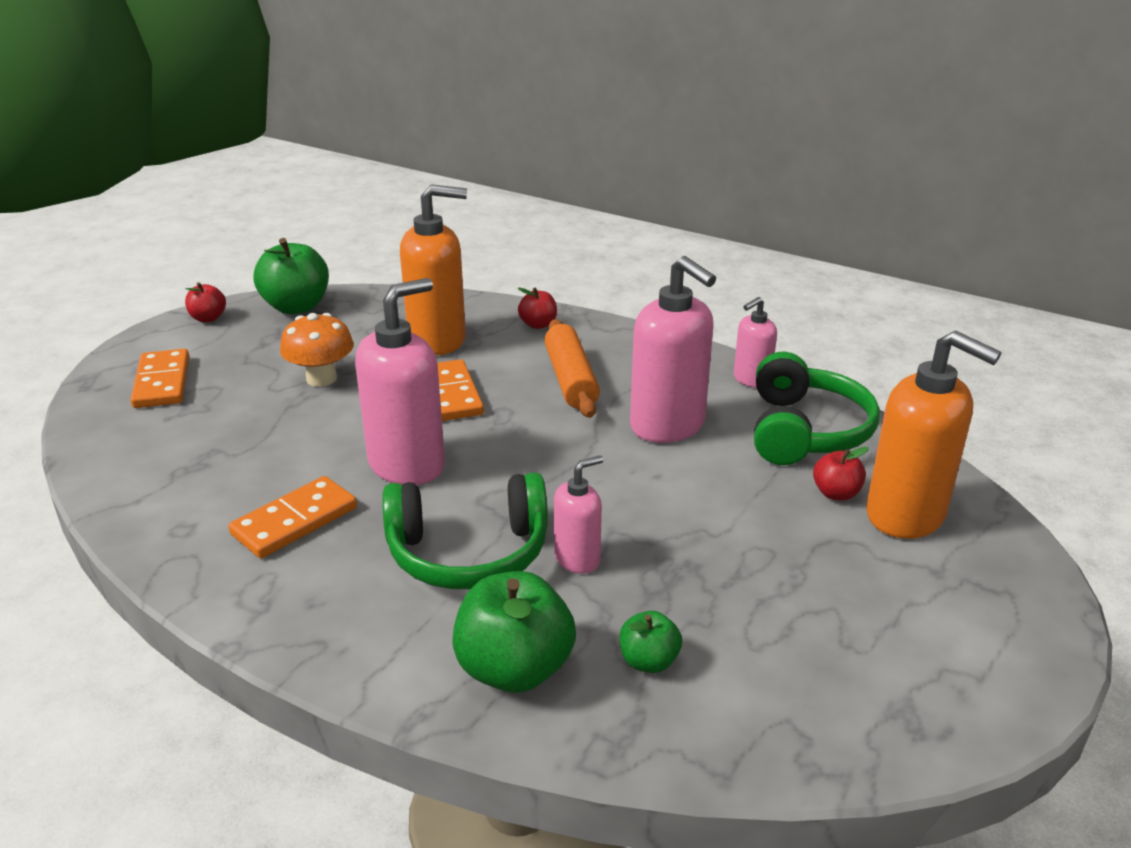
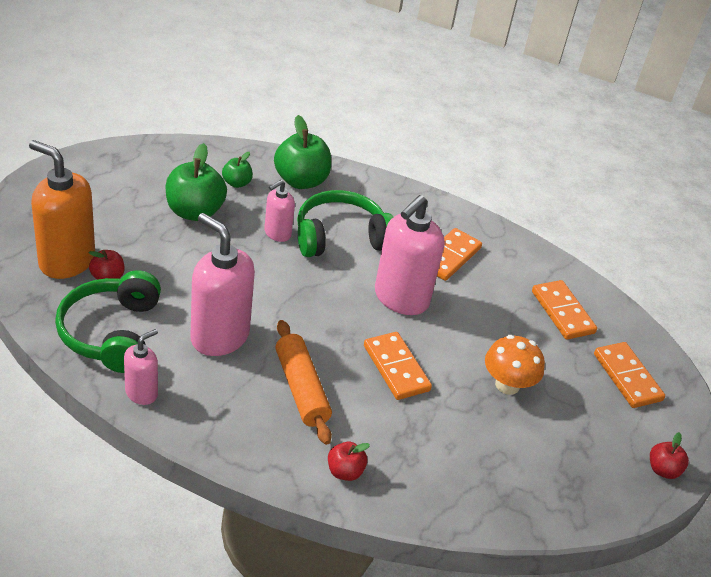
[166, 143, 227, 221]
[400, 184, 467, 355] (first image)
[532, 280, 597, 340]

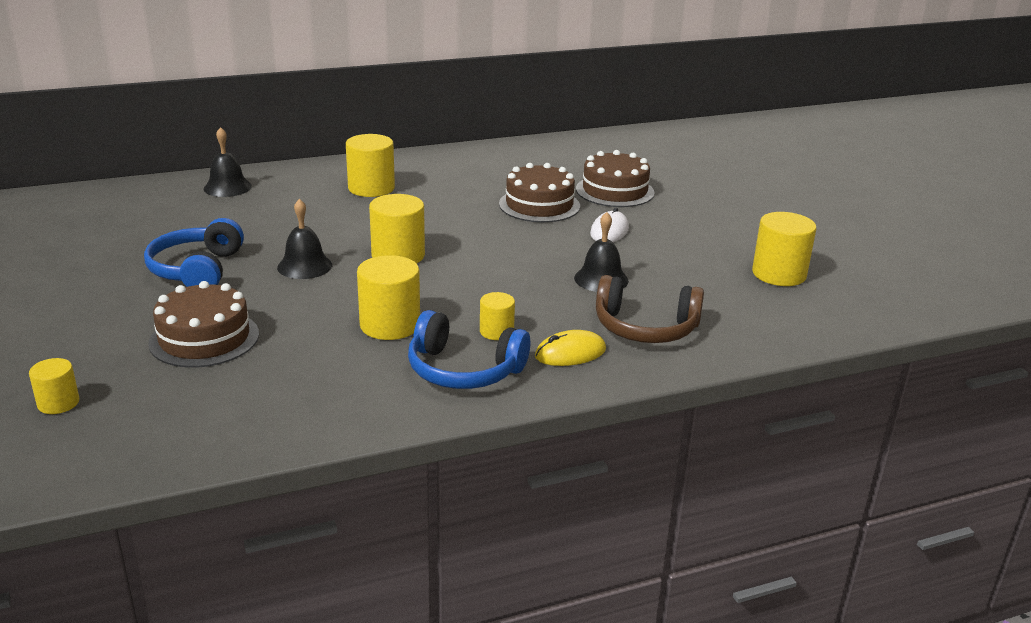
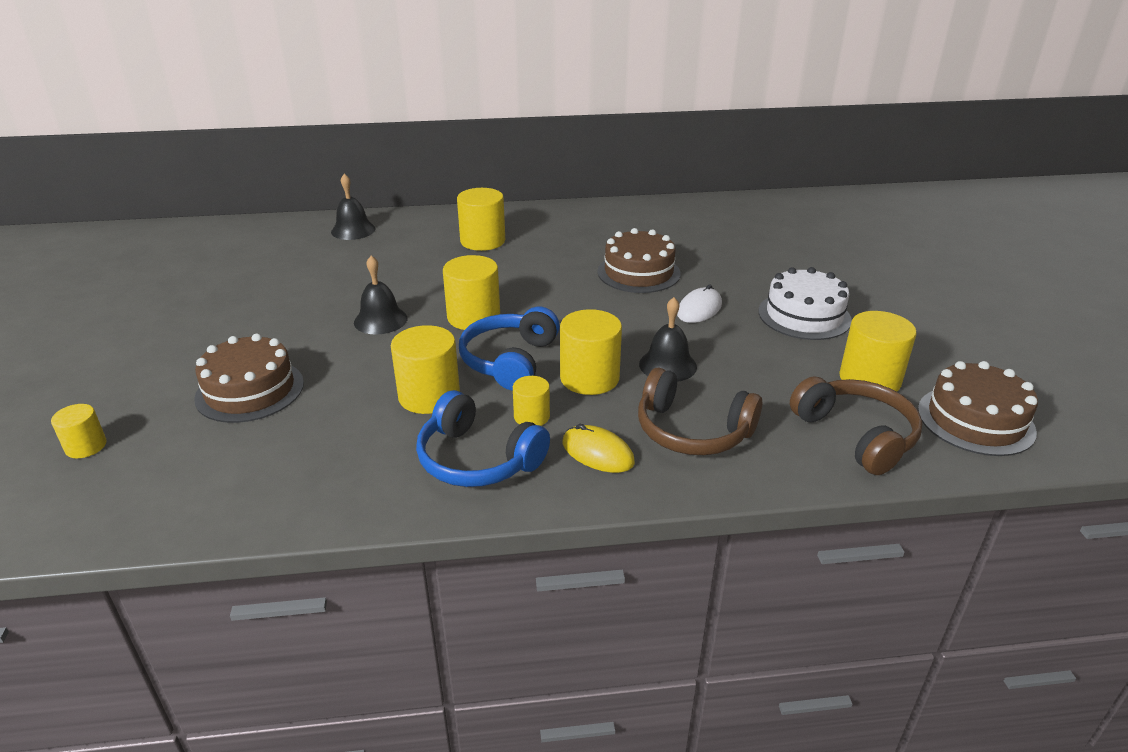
[459, 306, 560, 391]
[562, 424, 635, 473]
[918, 361, 1038, 456]
[560, 309, 622, 395]
[758, 267, 852, 340]
[790, 376, 922, 475]

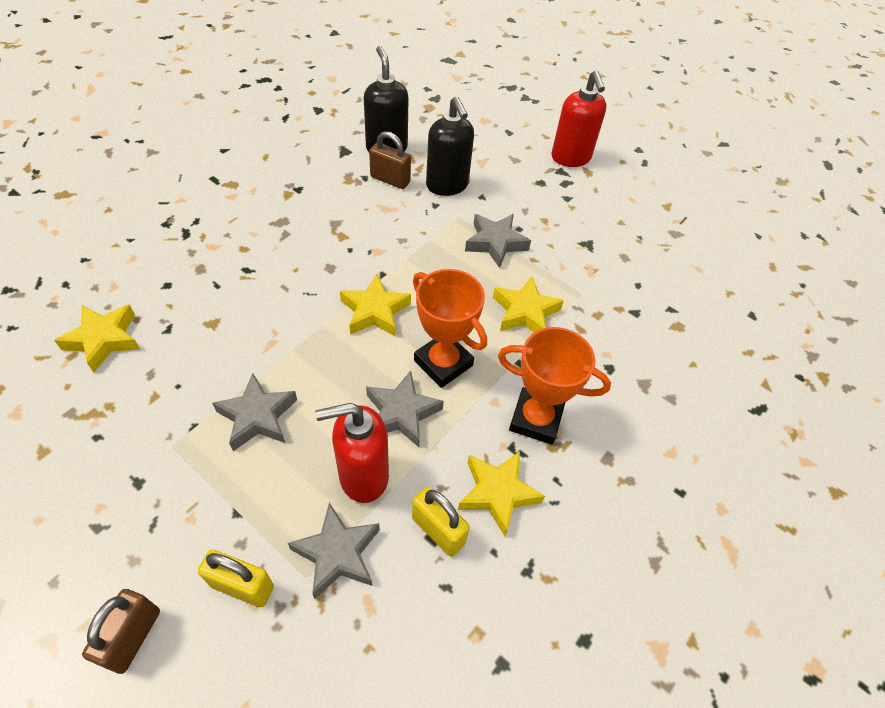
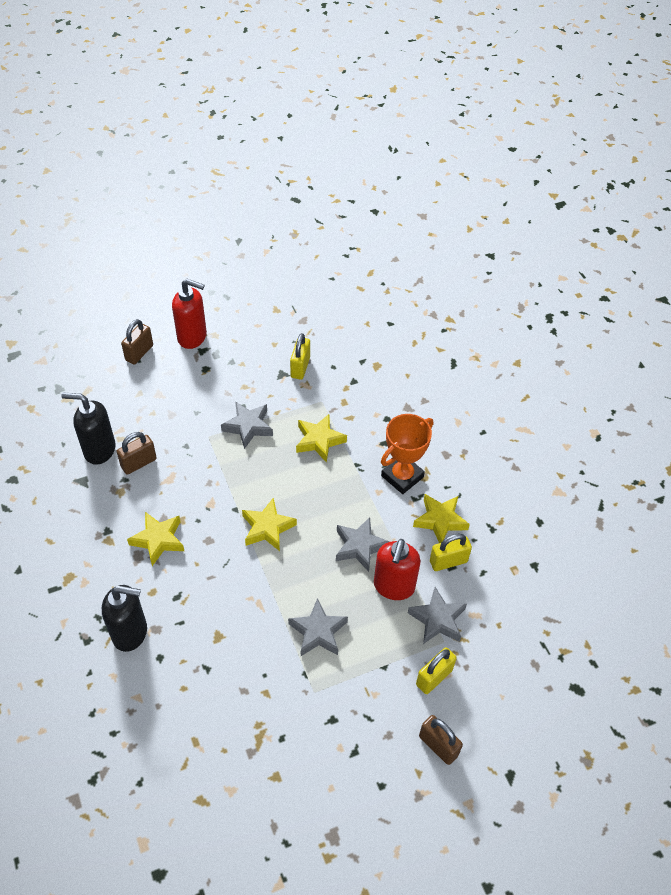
[127, 512, 184, 566]
[413, 269, 487, 388] (first image)
[102, 585, 147, 652]
[121, 319, 153, 364]
[290, 333, 310, 380]

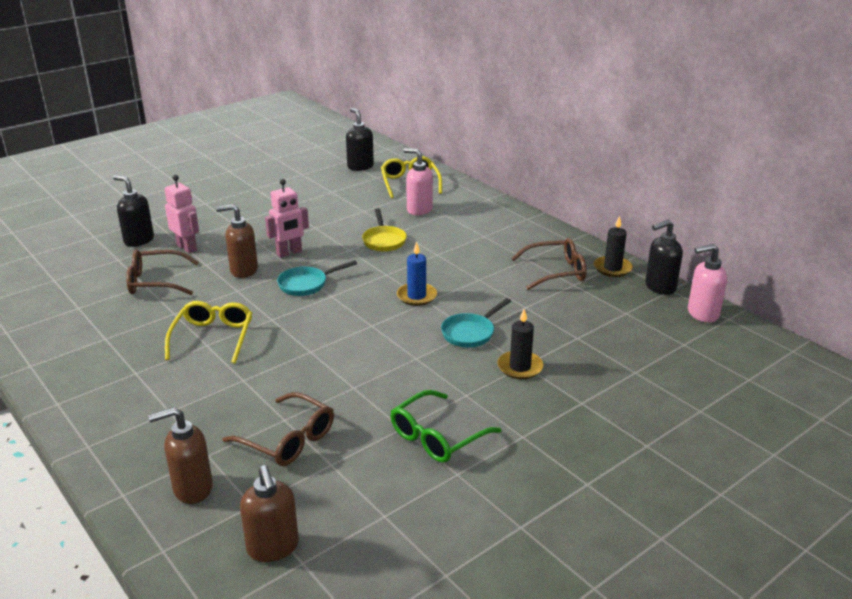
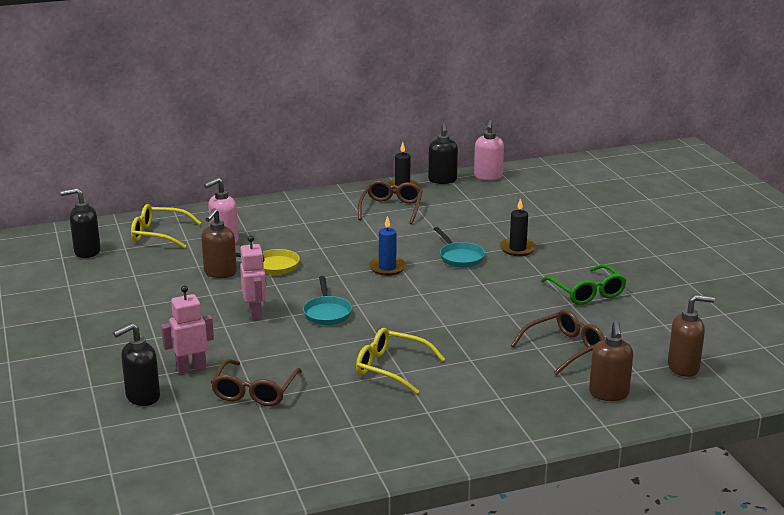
[201, 208, 237, 278]

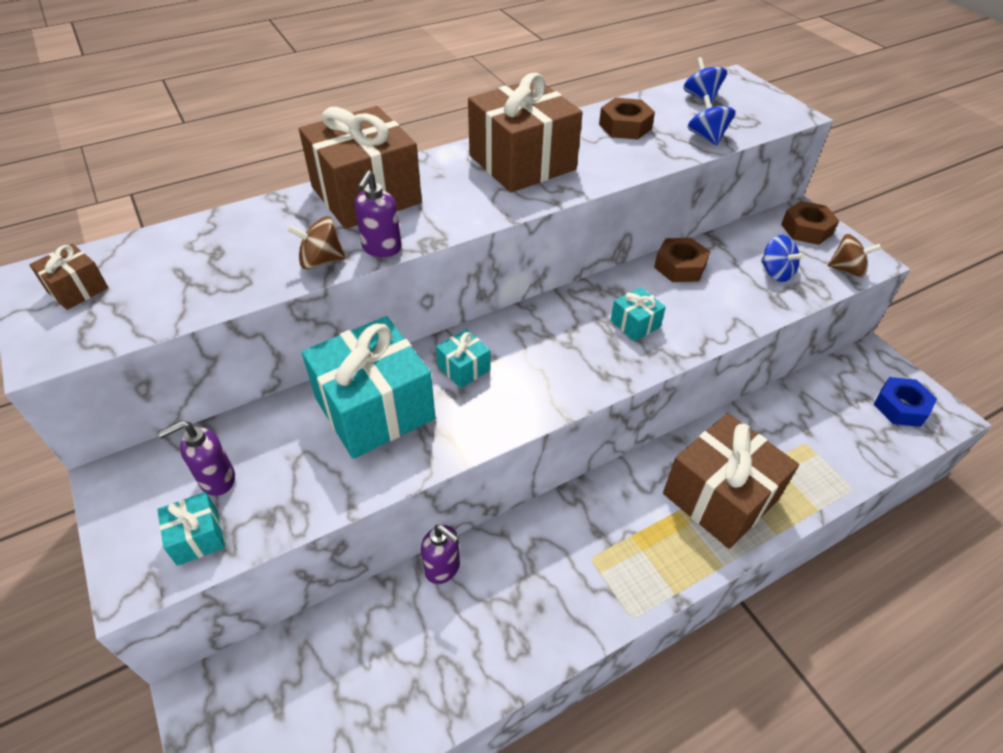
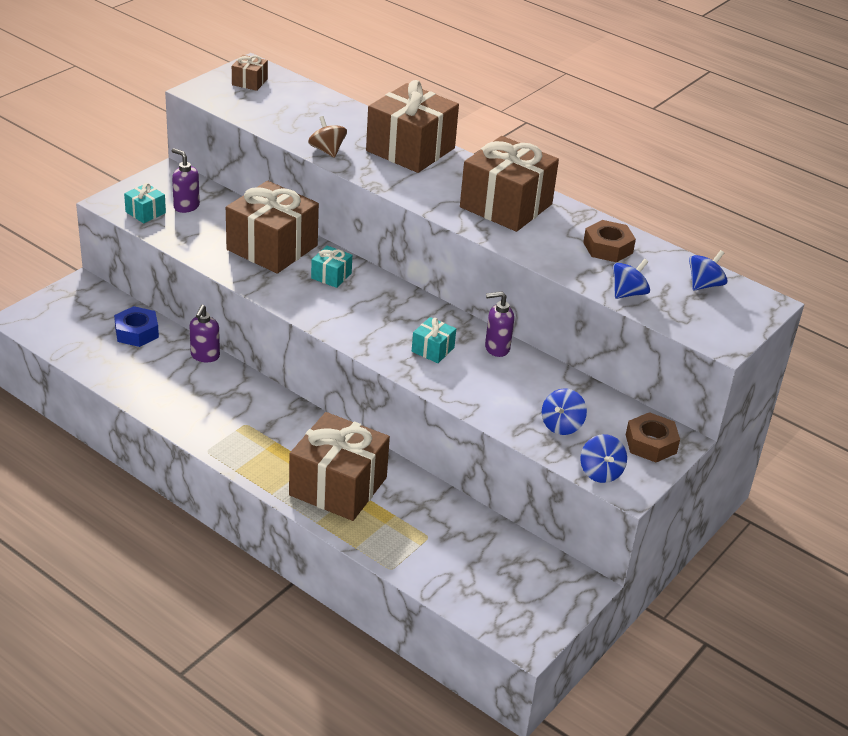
[226, 181, 319, 274]
[485, 291, 514, 357]
[654, 238, 710, 282] (first image)
[580, 434, 627, 483]
[114, 306, 159, 347]

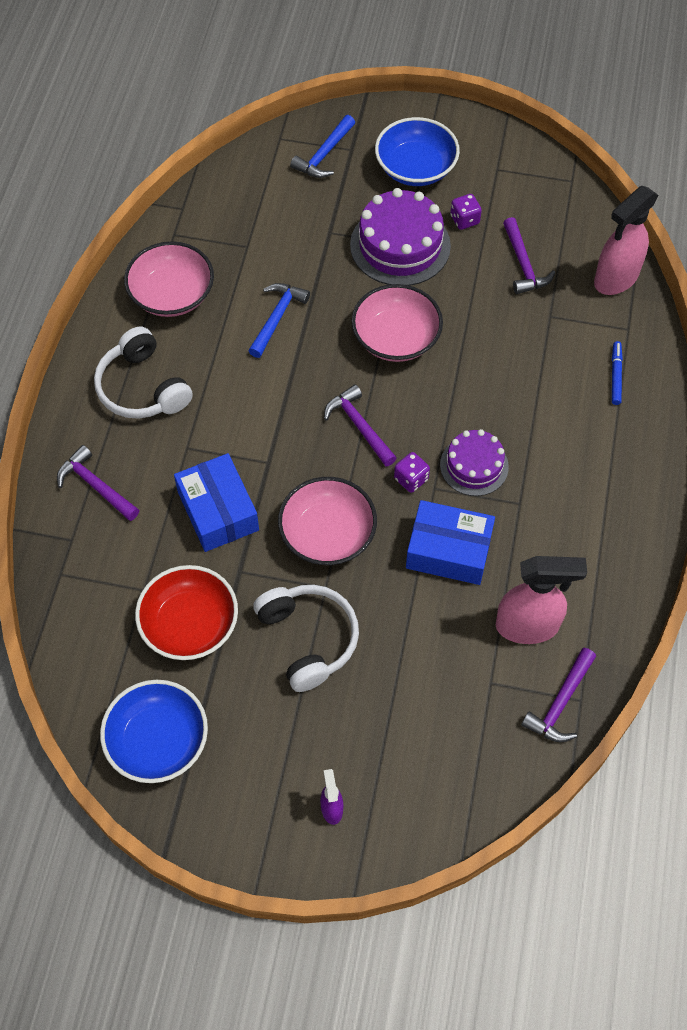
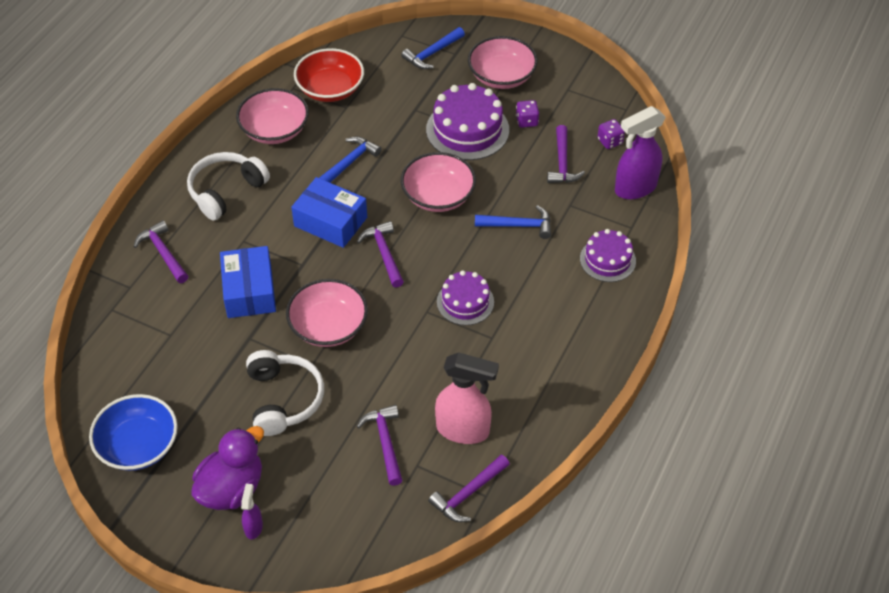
[187, 152, 270, 220]
[294, 48, 364, 102]
[468, 36, 538, 89]
[597, 119, 625, 149]
[291, 177, 367, 248]
[615, 106, 666, 200]
[580, 229, 636, 282]
[192, 426, 264, 510]
[356, 405, 403, 486]
[475, 205, 551, 239]

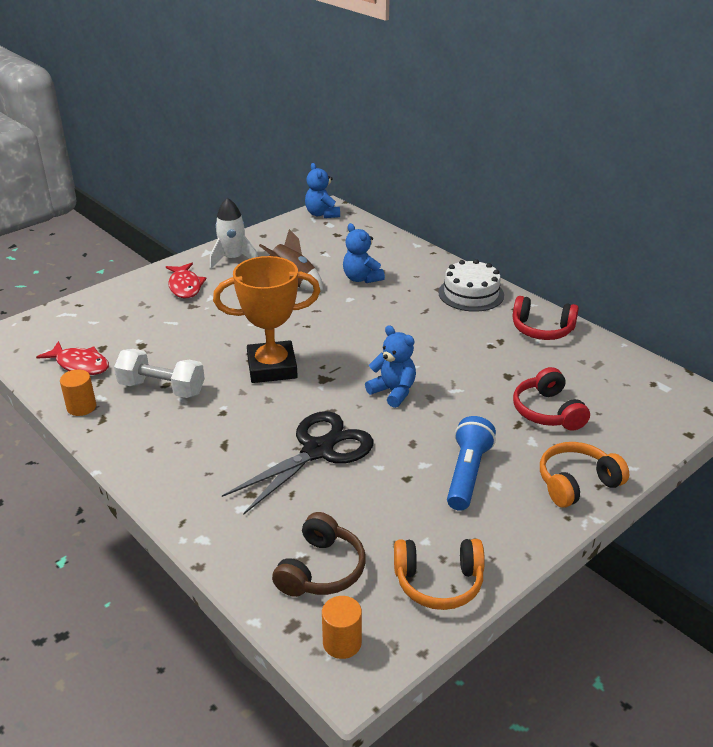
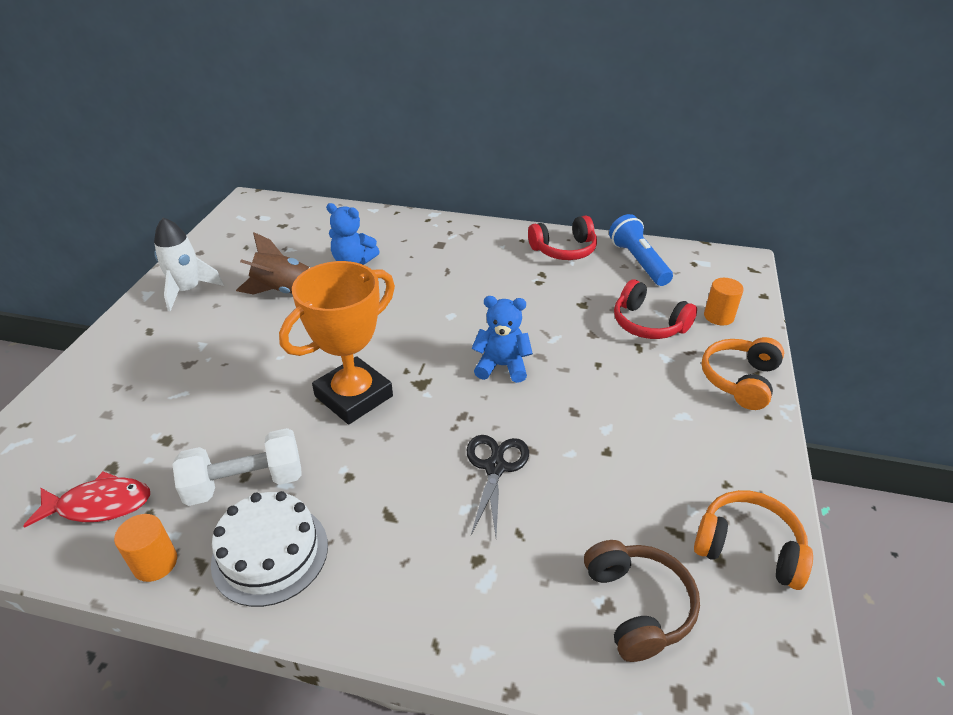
[166, 263, 206, 298] (first image)
[466, 435, 529, 536]
[305, 163, 340, 218] (first image)
[704, 278, 744, 325]
[694, 490, 813, 590]
[211, 491, 328, 607]
[609, 214, 673, 286]

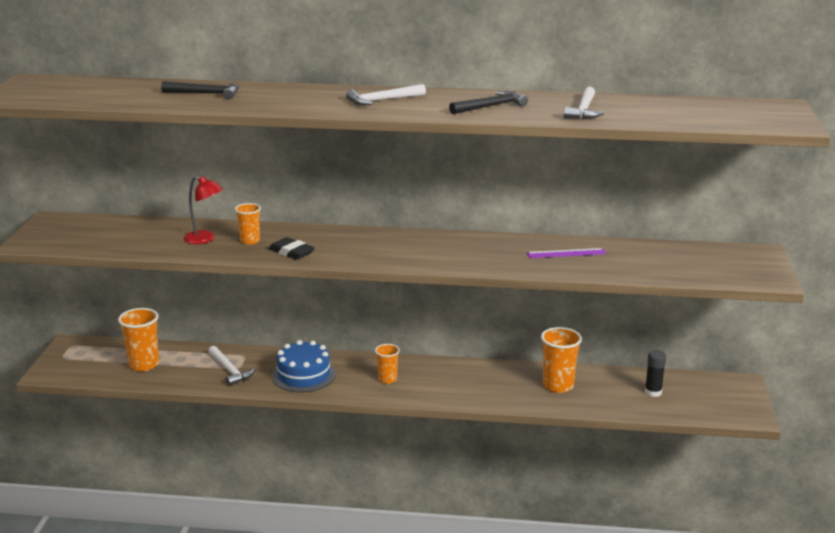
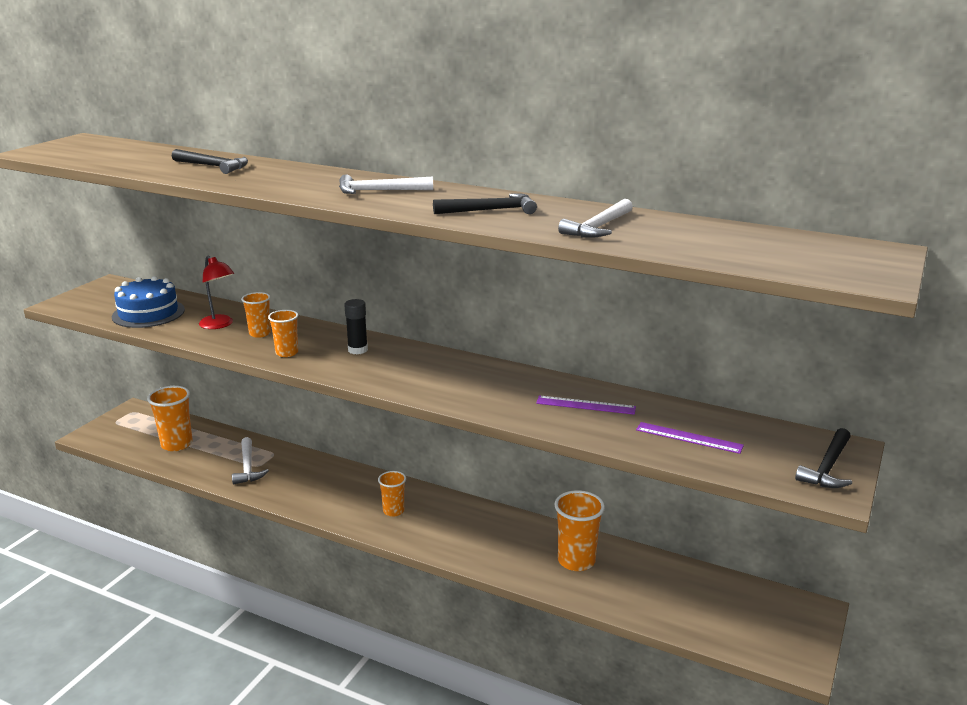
[268, 310, 298, 357]
[112, 276, 185, 328]
[344, 299, 368, 354]
[636, 422, 744, 454]
[795, 428, 852, 488]

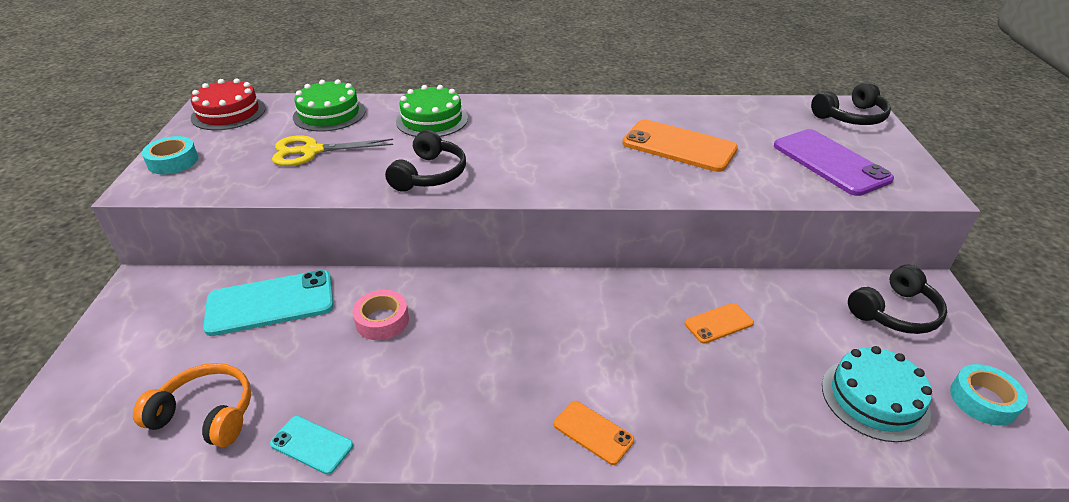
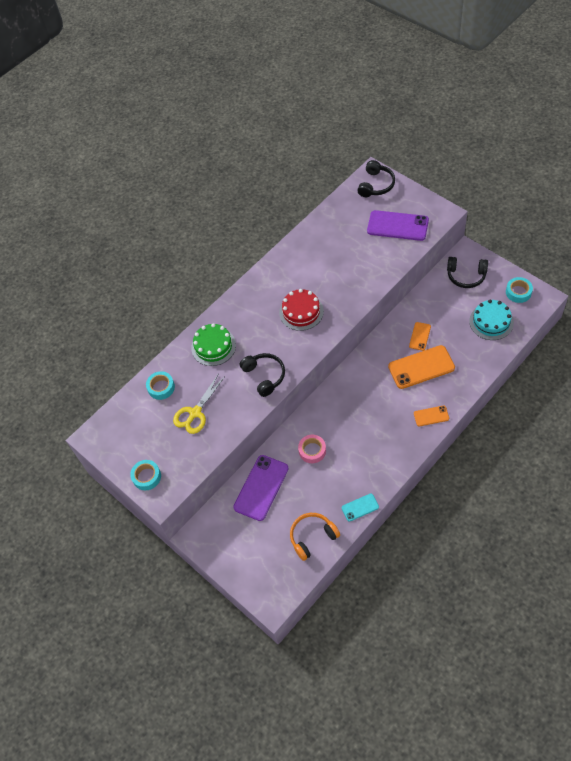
[279, 289, 324, 331]
[233, 455, 289, 521]
[146, 371, 175, 400]
[388, 345, 455, 389]
[447, 257, 488, 288]

